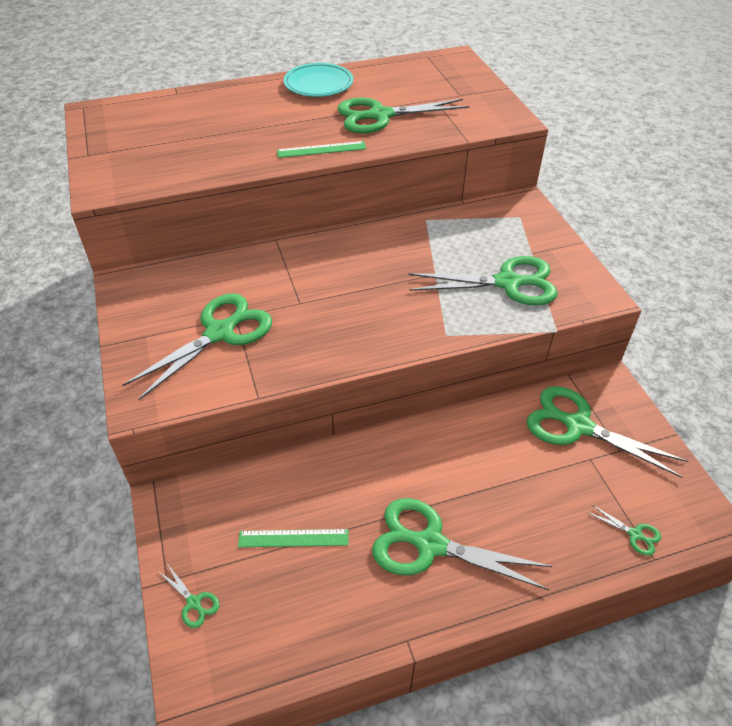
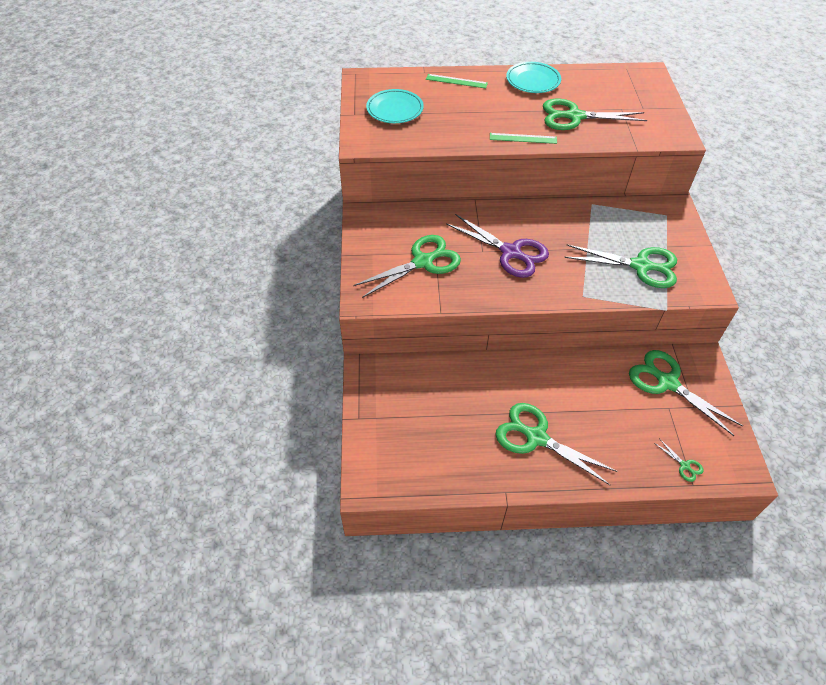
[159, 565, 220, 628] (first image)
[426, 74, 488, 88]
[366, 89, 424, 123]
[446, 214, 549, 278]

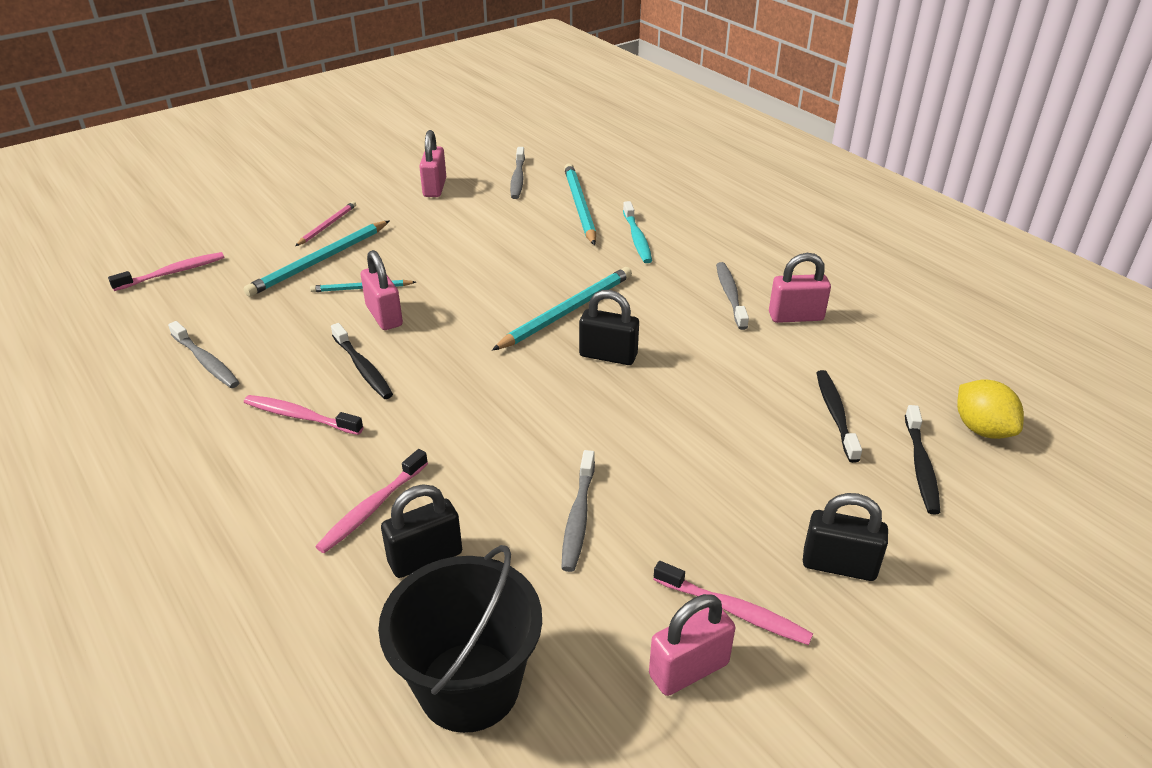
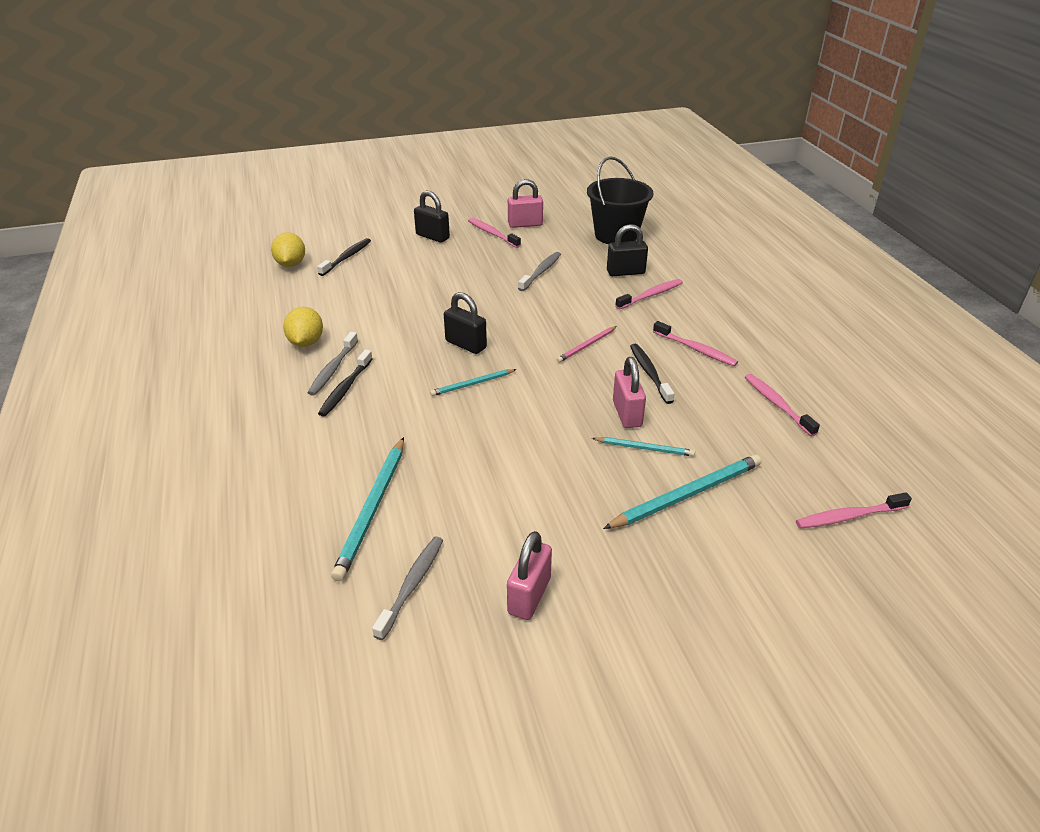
[745, 374, 820, 436]
[557, 326, 617, 363]
[430, 369, 517, 396]
[623, 201, 652, 263] (first image)
[283, 307, 323, 347]
[318, 350, 373, 417]

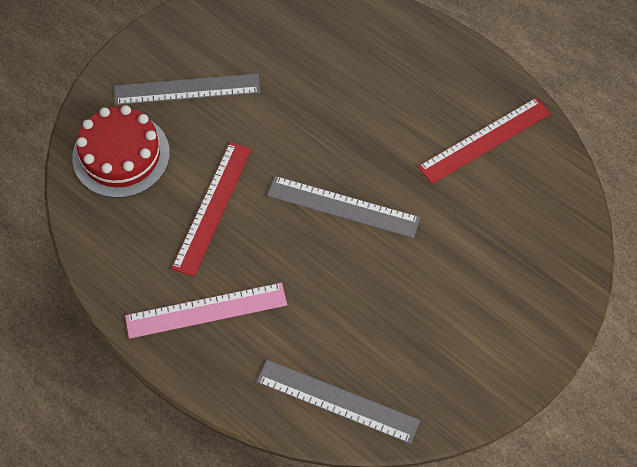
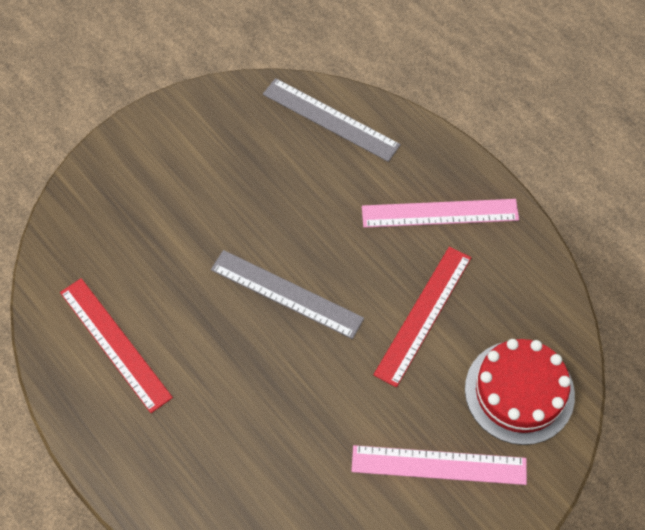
[351, 445, 527, 485]
[60, 278, 173, 413]

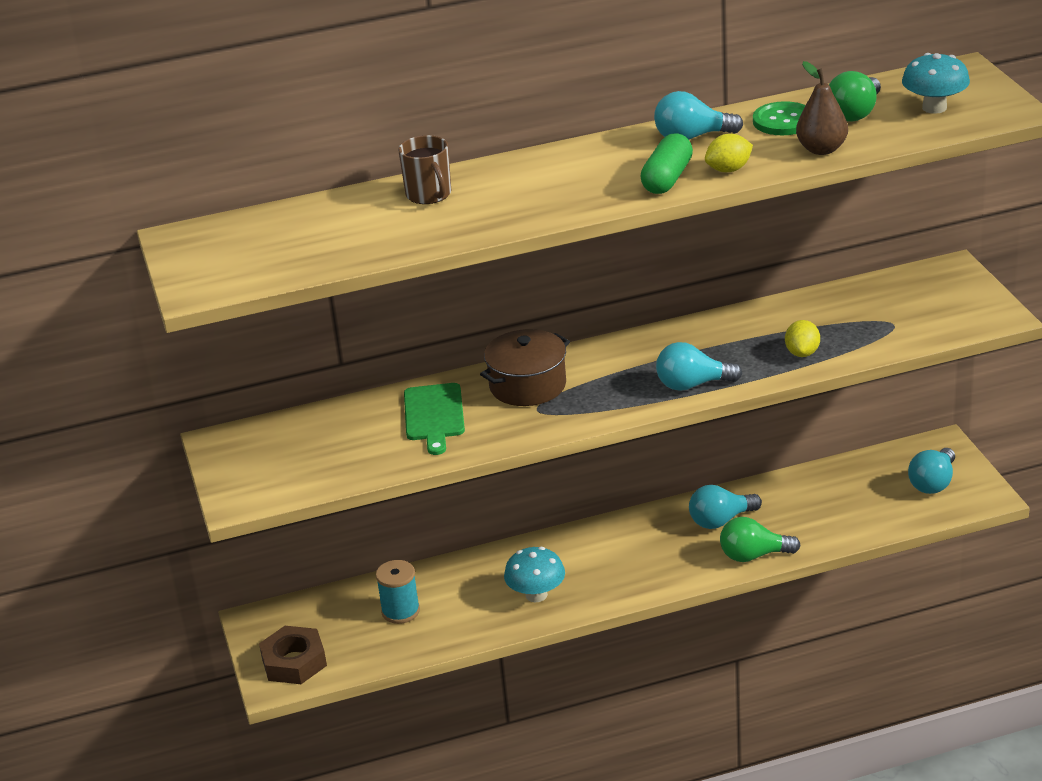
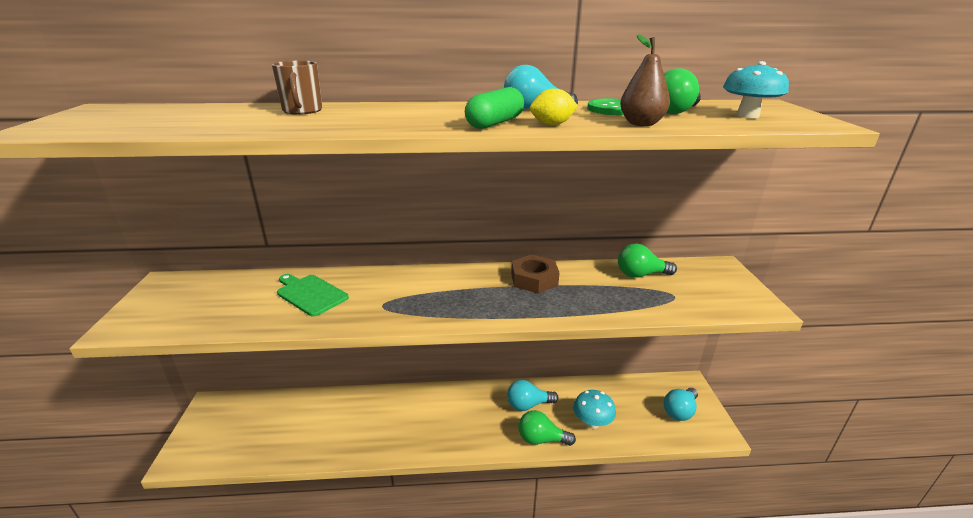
[511, 254, 559, 293]
[376, 560, 420, 624] (first image)
[277, 274, 349, 317]
[480, 329, 570, 406] (first image)
[573, 390, 616, 429]
[656, 342, 742, 391] (first image)
[785, 320, 820, 357] (first image)
[618, 243, 677, 278]

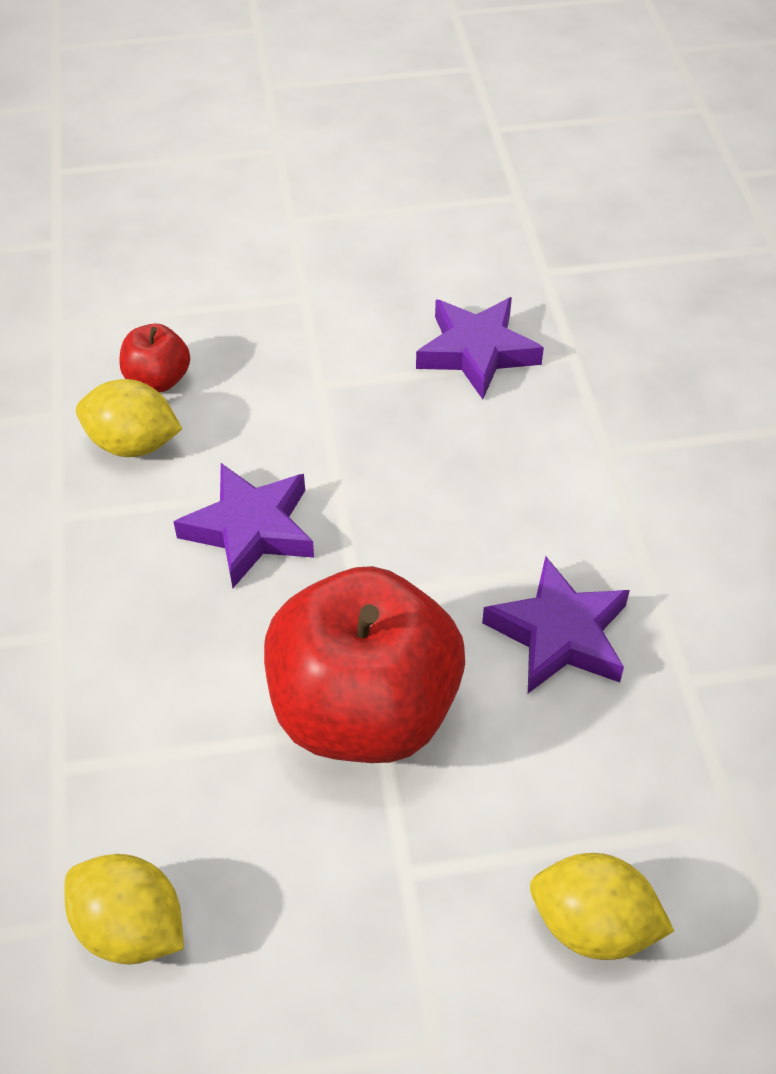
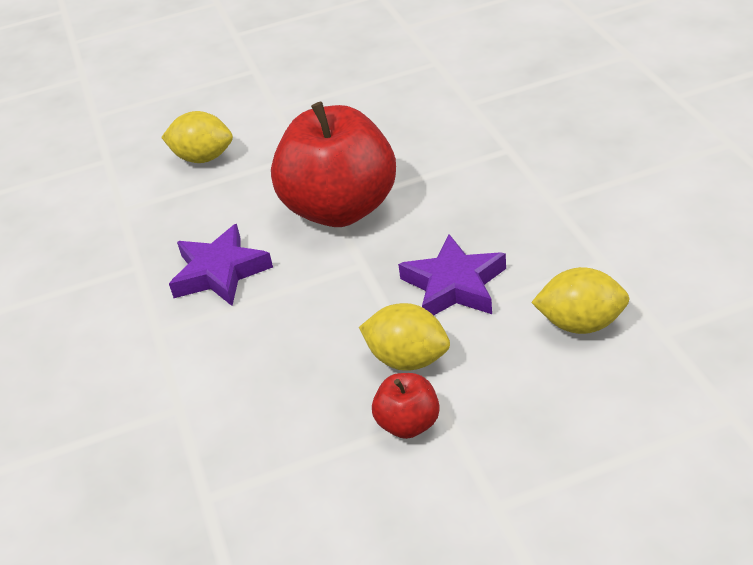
[359, 303, 450, 371]
[372, 373, 440, 439]
[416, 297, 544, 399] (first image)

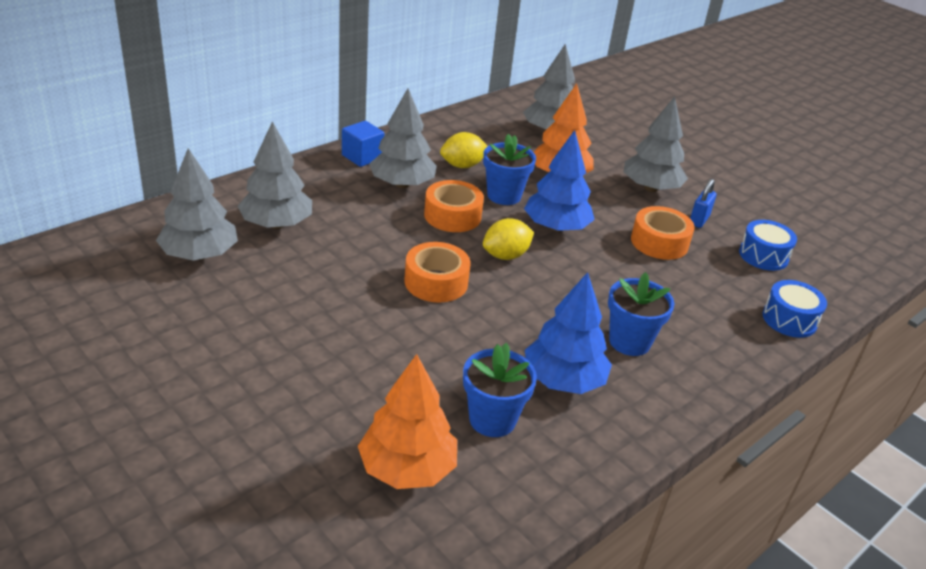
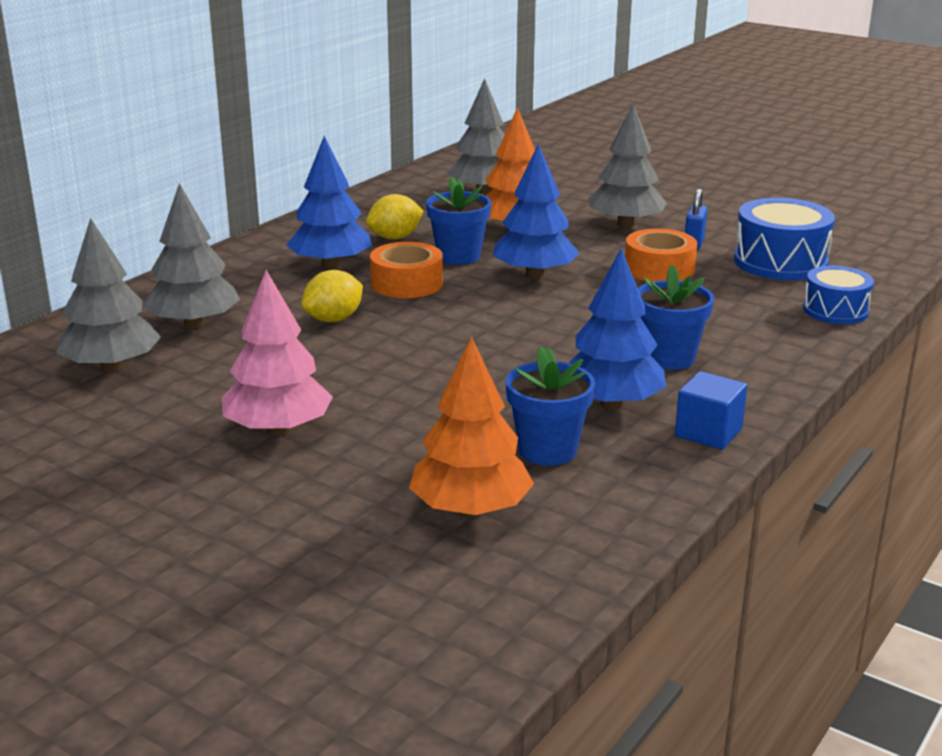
[675, 371, 747, 450]
[286, 136, 372, 269]
[404, 242, 470, 302] (first image)
[302, 270, 363, 323]
[734, 198, 835, 280]
[222, 270, 333, 436]

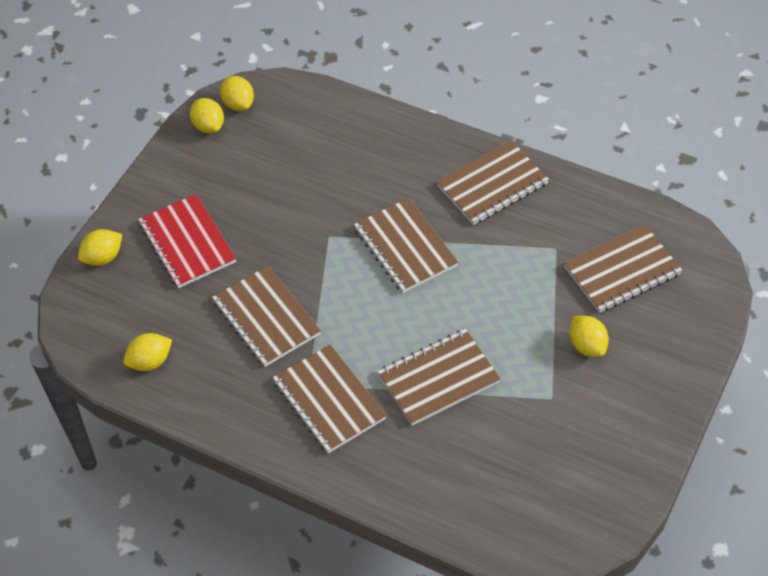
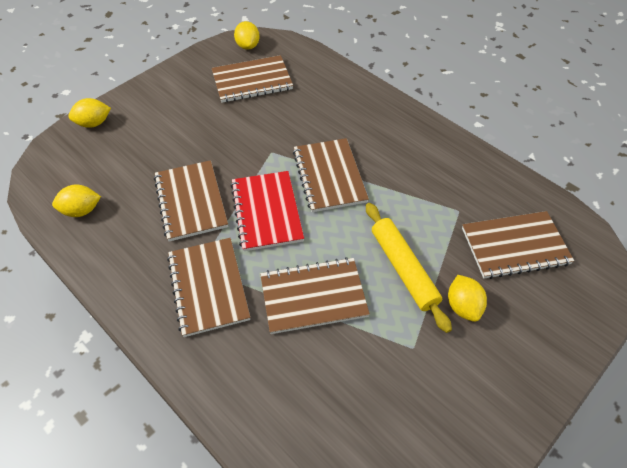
[230, 171, 304, 251]
[190, 98, 224, 133] (first image)
[212, 55, 293, 103]
[366, 203, 452, 333]

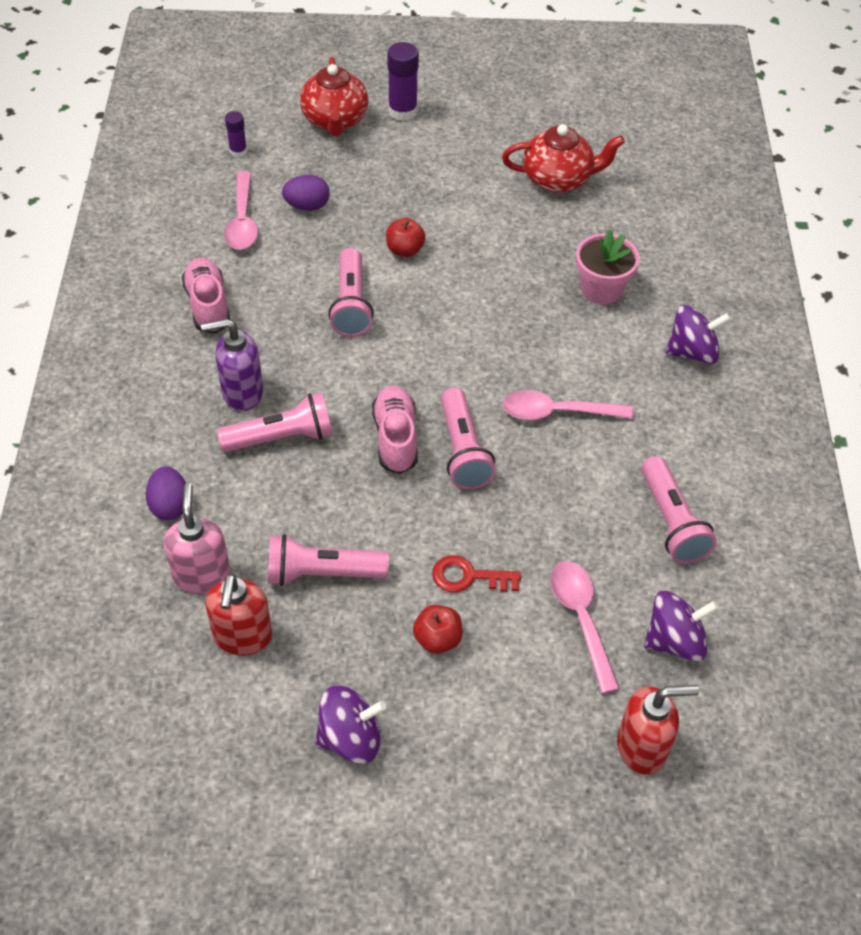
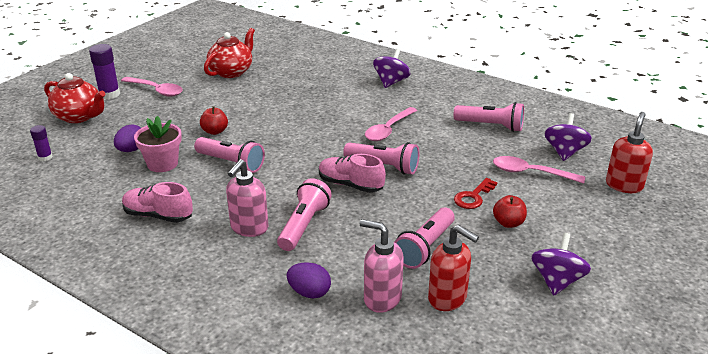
[226, 159, 269, 237]
[121, 77, 183, 97]
[134, 116, 182, 172]

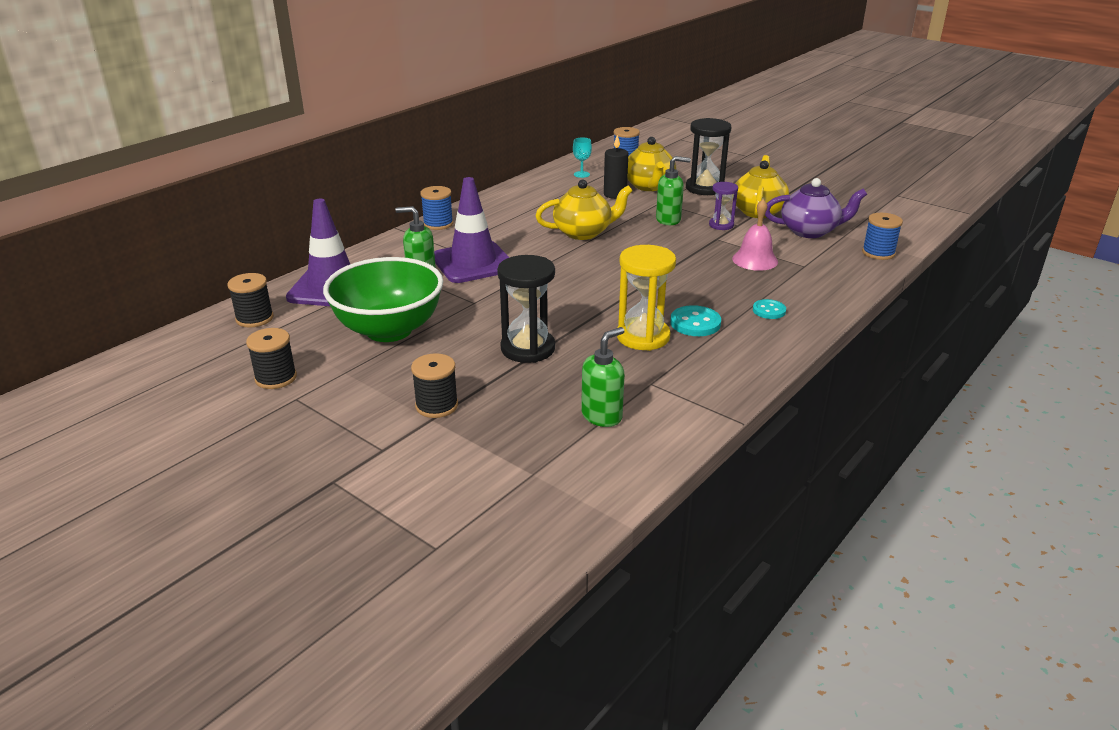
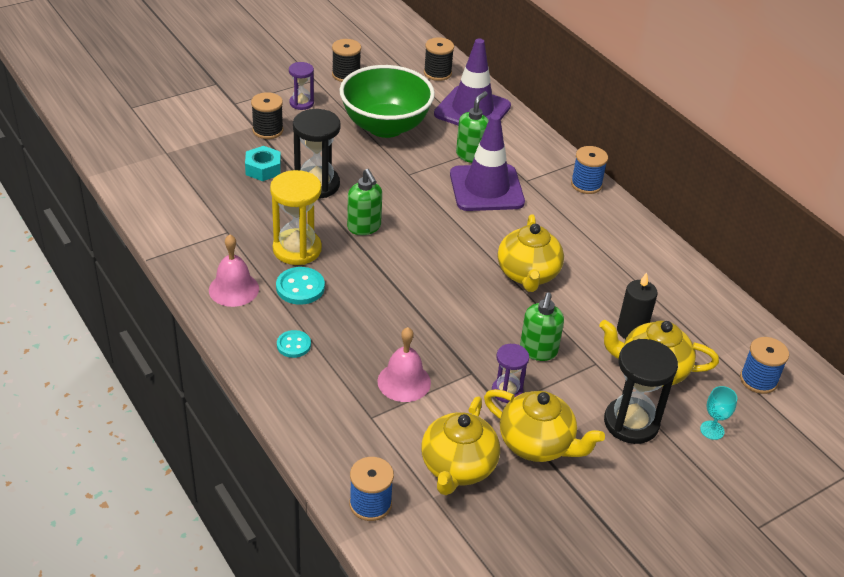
[700, 386, 737, 440]
[347, 169, 382, 235]
[421, 396, 500, 495]
[209, 235, 259, 307]
[245, 146, 281, 181]
[289, 62, 314, 110]

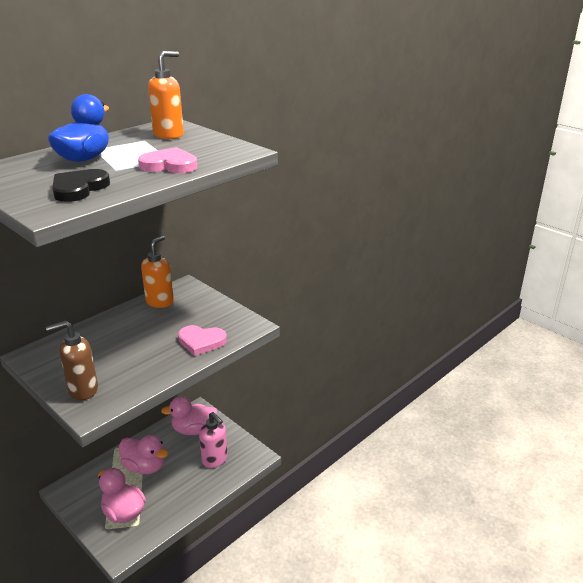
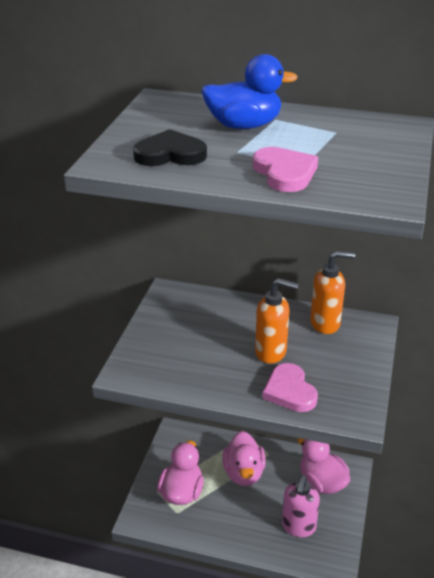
[46, 320, 98, 400] (first image)
[255, 278, 299, 364]

